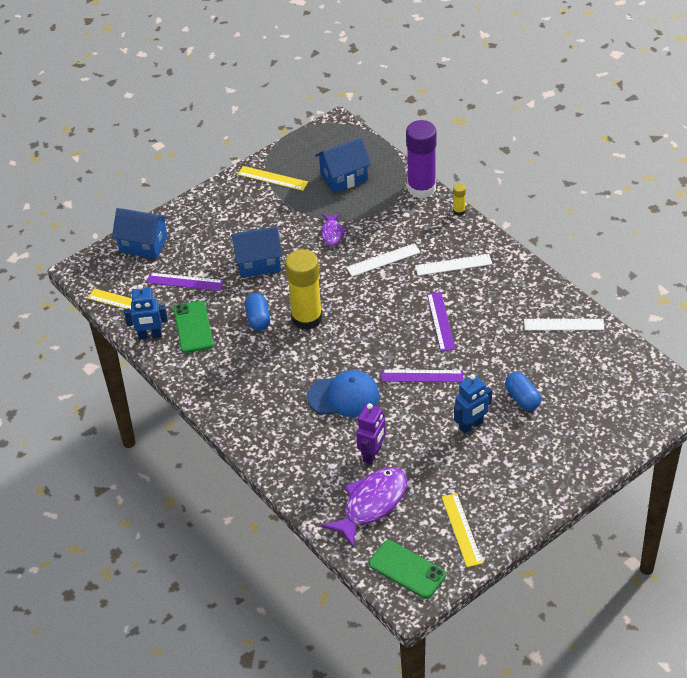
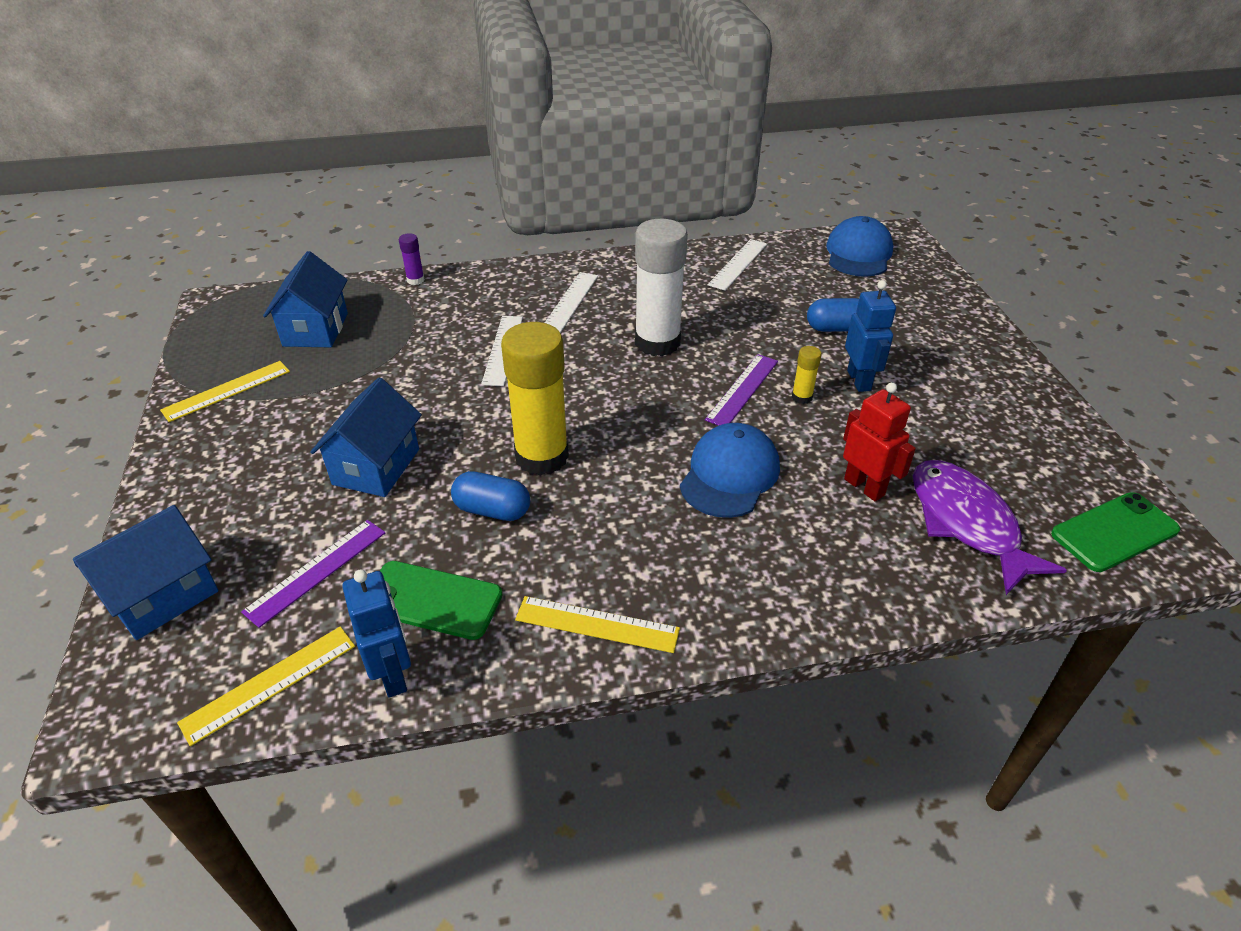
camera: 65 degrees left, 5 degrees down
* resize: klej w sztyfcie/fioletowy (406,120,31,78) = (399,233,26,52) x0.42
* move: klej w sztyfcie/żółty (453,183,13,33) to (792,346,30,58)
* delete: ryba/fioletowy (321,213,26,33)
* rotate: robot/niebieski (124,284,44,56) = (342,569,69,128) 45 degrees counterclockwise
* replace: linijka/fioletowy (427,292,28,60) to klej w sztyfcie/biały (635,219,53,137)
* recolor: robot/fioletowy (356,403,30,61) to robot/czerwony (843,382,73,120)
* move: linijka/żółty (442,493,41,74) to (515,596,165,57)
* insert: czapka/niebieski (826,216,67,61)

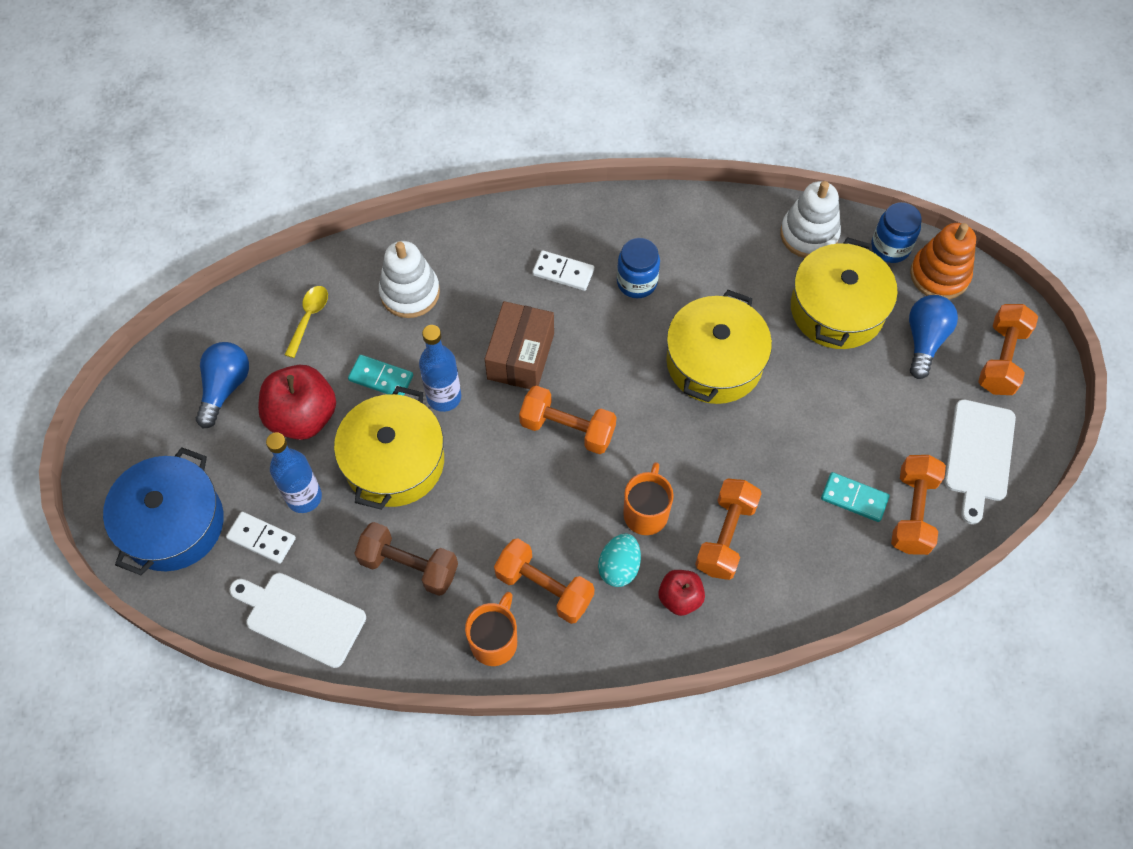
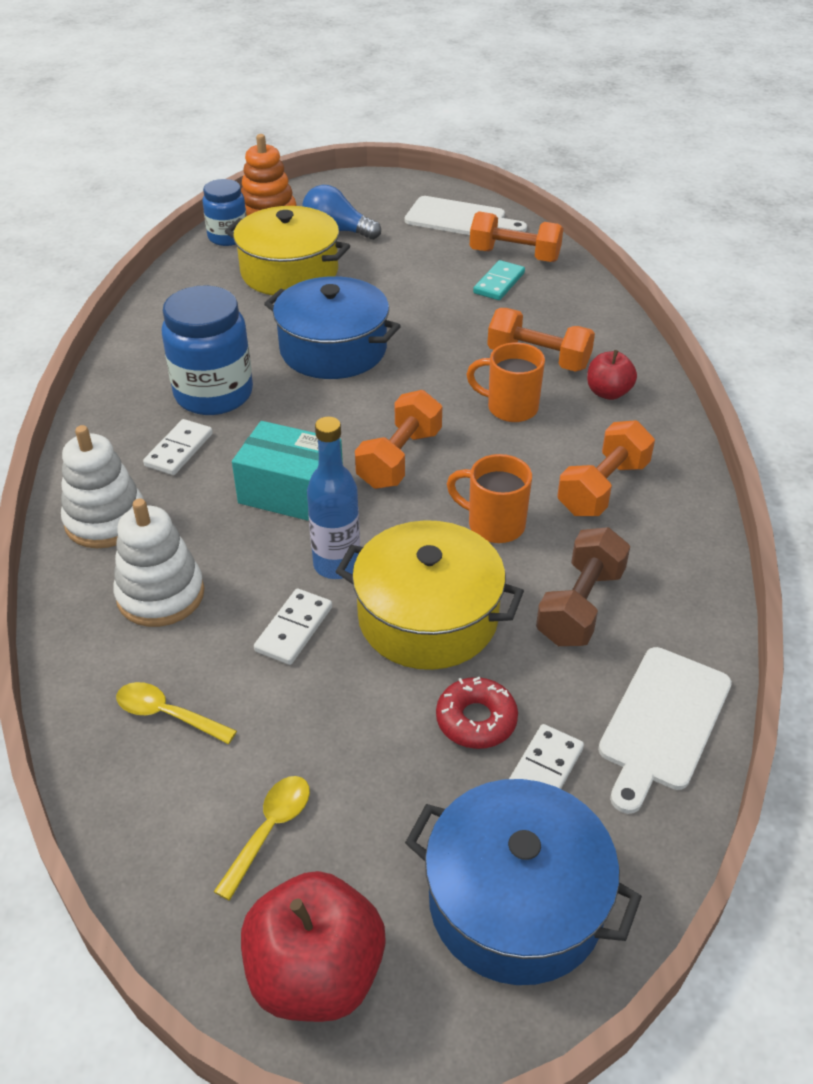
camera: 85 degrees left, 20 degrees down
* move: zabawka nakładanka/biały (780,181,61,77) to (61,425,83,123)
* resize: słoik/niebieski (617,238,43,60) = (162,285,91,130) x1.61
* recolor: garnek/żółty (666,290,106,114) to garnek/niebieski (264,276,137,103)
* recolor: pudełko/brązowy (485,301,69,88) to pudełko/turkusowy (232,421,111,100)
* delete: hantel/pomarańczowy (978,304,60,91)
* replace: żarówka/niebieski (196,342,53,86) to łyżka/żółty (214,776,96,125)
* recolor: kostka domina/turkusowy (348,355,65,41) to kostka domina/biały (254,588,78,77)
* move: jabłko/czerwony (258,365,78,75) to (241,871,145,151)
* replace: butelka/niebieski (266,432,56,81) to donut/czerwony (436,677,82,72)
* delete: jajko/turkusowy (598,533,43,54)
* move: kubek/pomarańczowy (465,592,52,74) to (447,454,85,89)

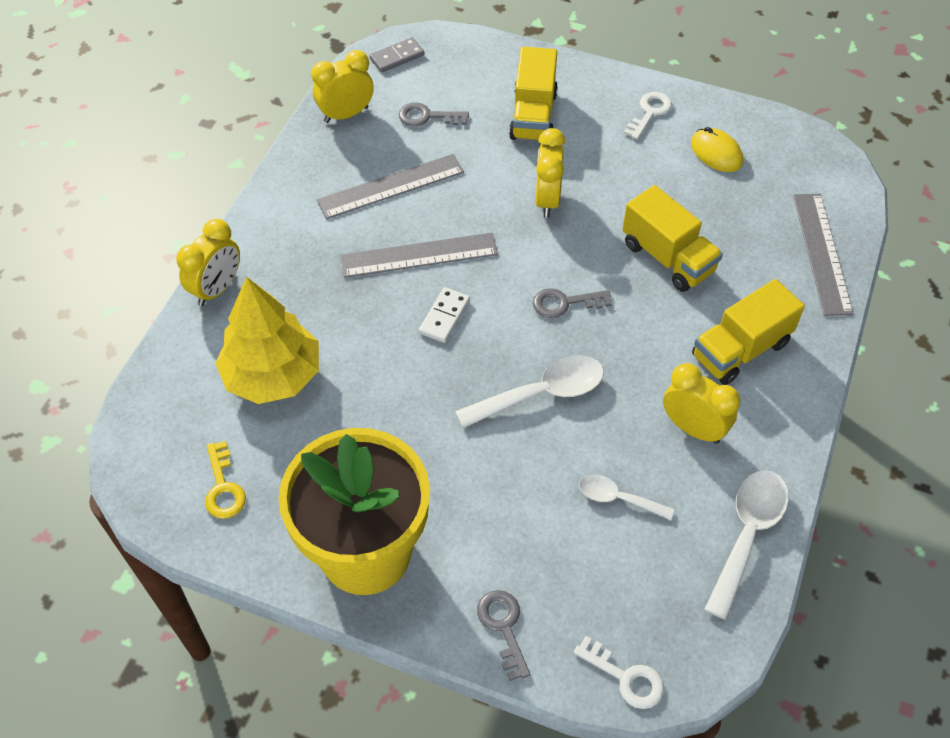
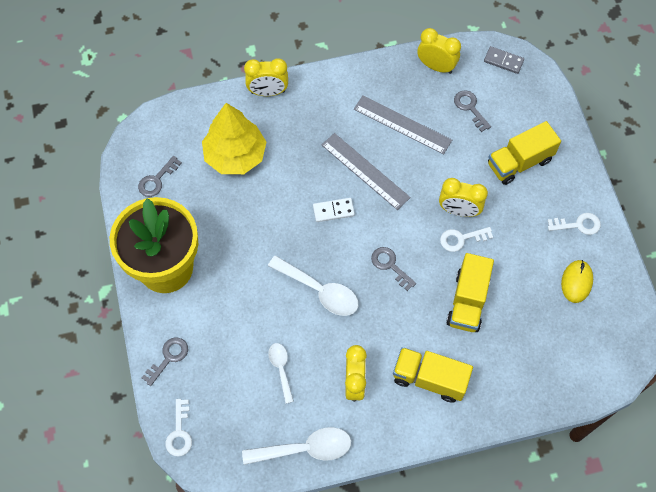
camera: 55 degrees right, 10 degrees up
* rotate: budzik/żółty (535,128,31,90) = (439,178,49,39) 135 degrees counterclockwise
* delete: linijka/szary (793,194,60,122)
* recolor: klucz/żółty (205,441,41,78) to klucz/szary (138,156,44,41)
* insert: klucz/biały (440,227,53,25)

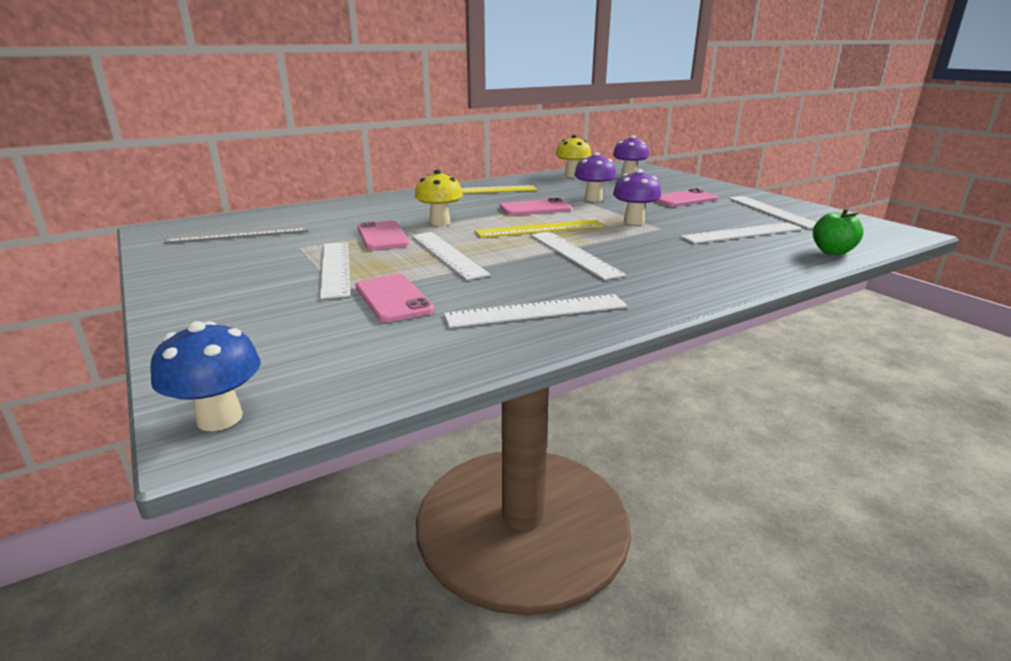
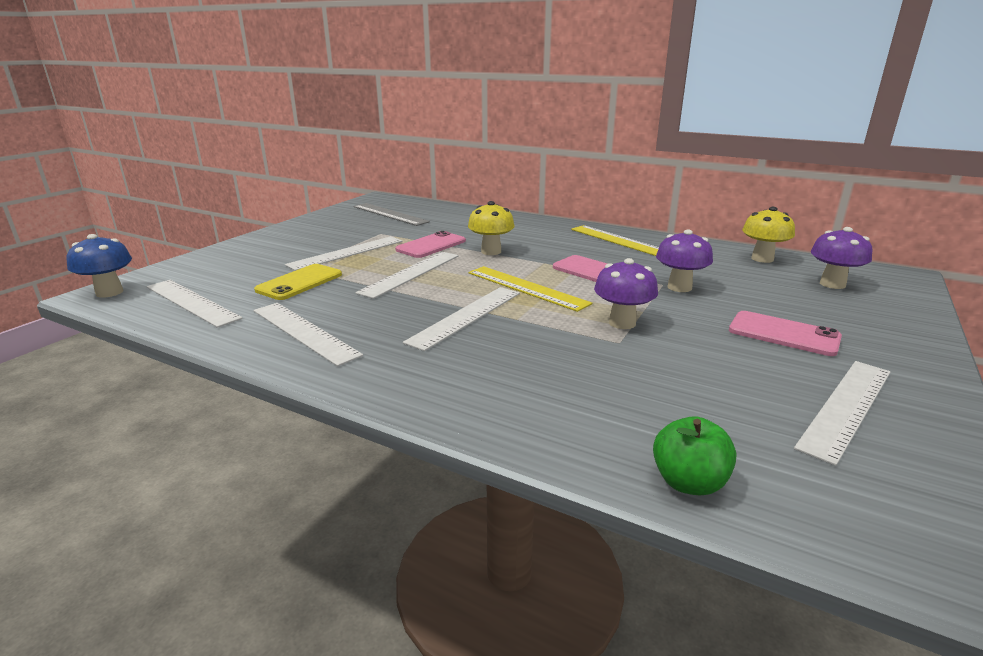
camera: 60 degrees right, 0 degrees up
* move: linijka/biały (680,223,122,21) to (146,280,97,48)
* recolor: telefon/różowy (356,274,78,48) to telefon/żółty (254,264,88,36)

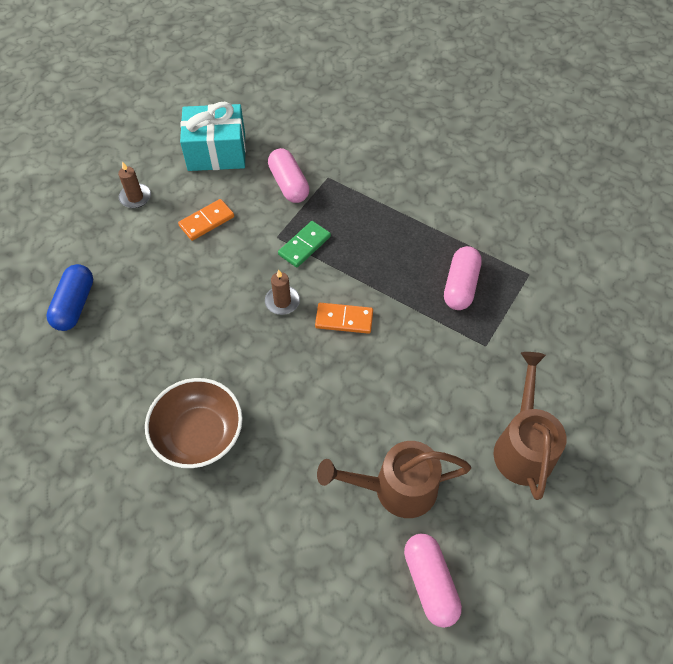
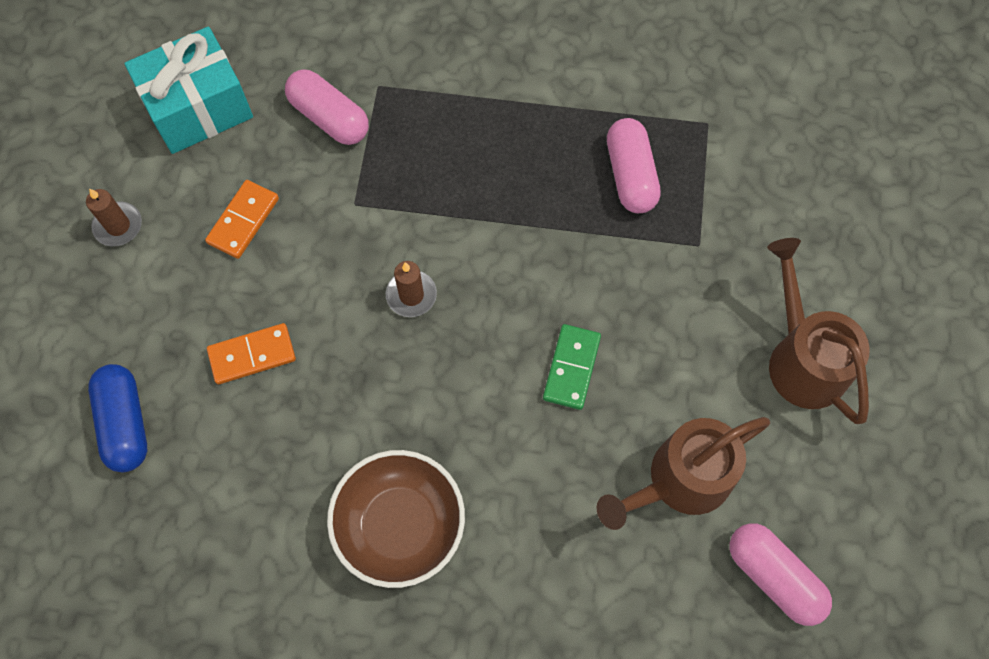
camera: 25 degrees left, 10 degrees up
* move: kostka domina/zielony (278,221,53,47) to (543,324,58,86)
* move: kostka domina/pomarańczowy (315,303,58,31) to (207,323,89,61)

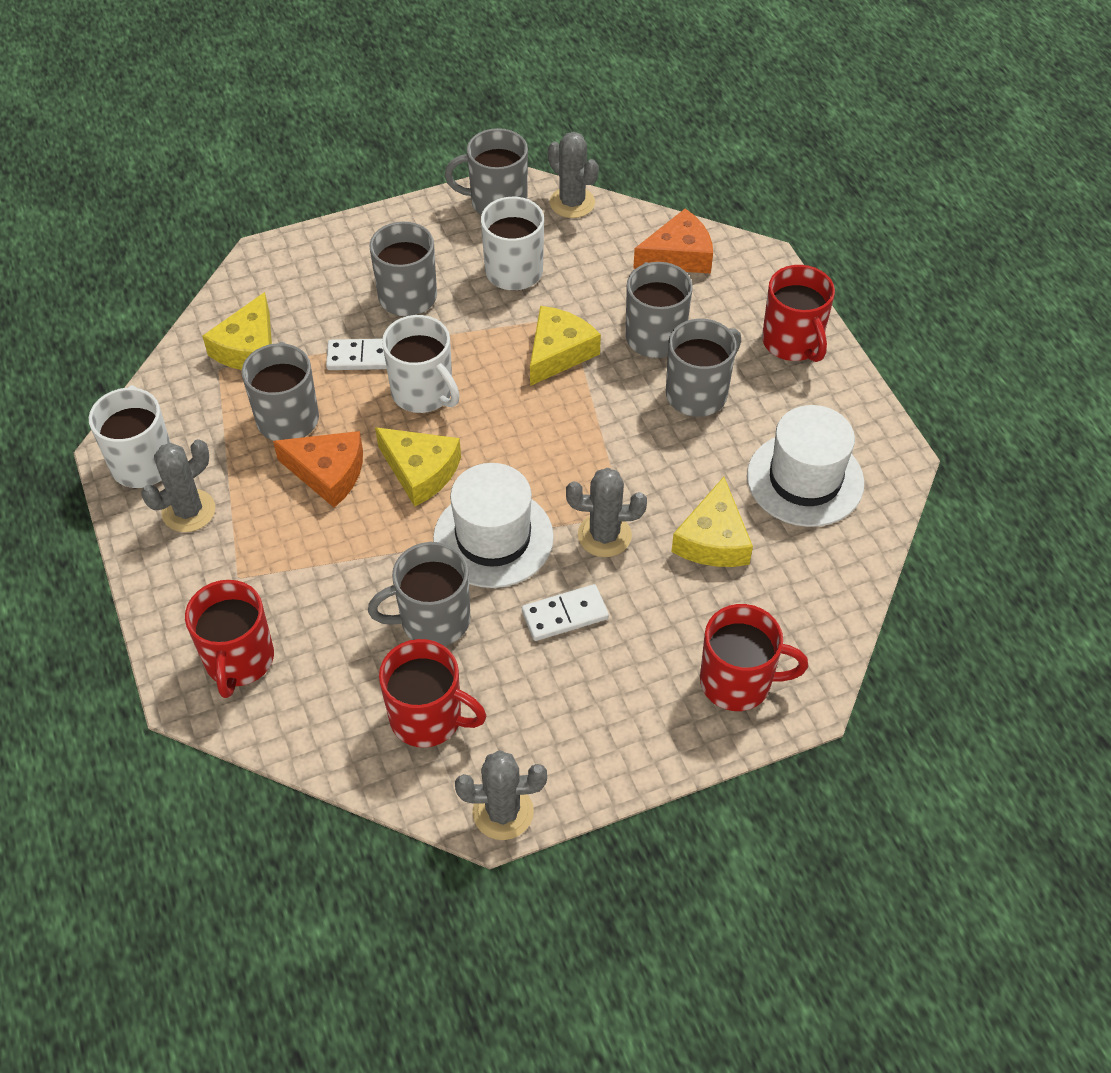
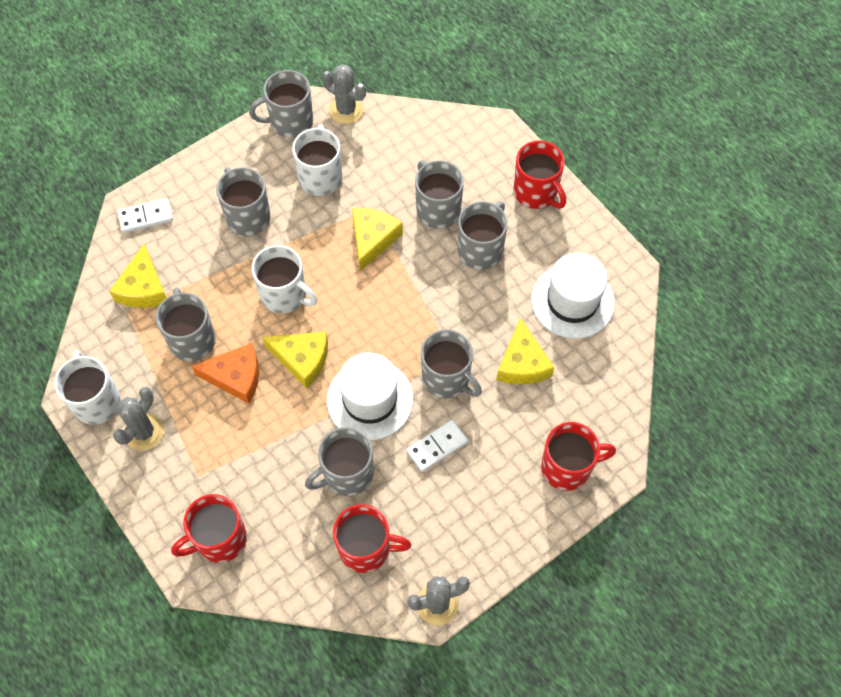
camera: 15 degrees left, 10 degrees up
* delete: ser/pomarańczowy (633,209,80,65)
* move: kostka domina/biały (326,339,61,31) to (117,198,56,35)
* replace: kaktus/szary (566,468,81,89) to kubek/szary (421,330,61,68)
* rotate: kubek/czerwony (185,580,89,118) = (171,494,76,69) 75 degrees clockwise

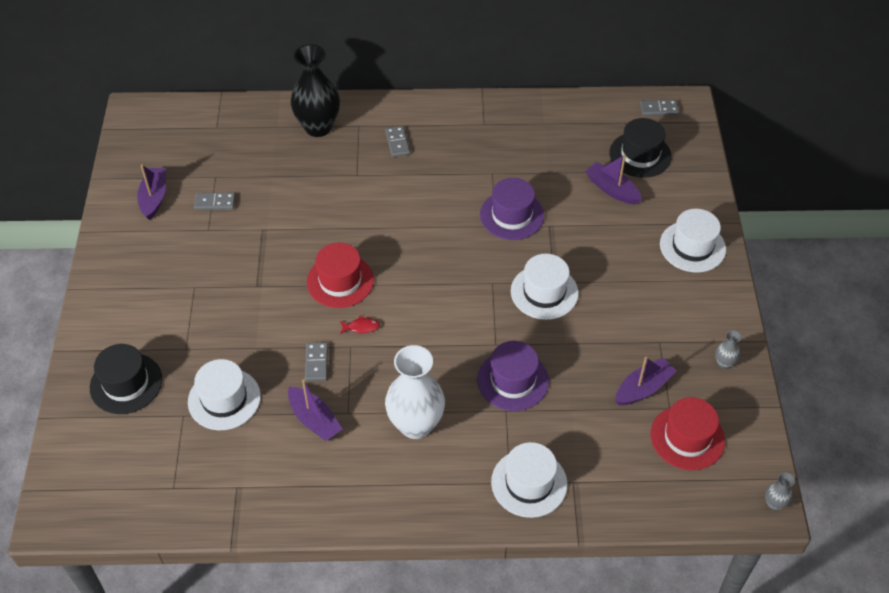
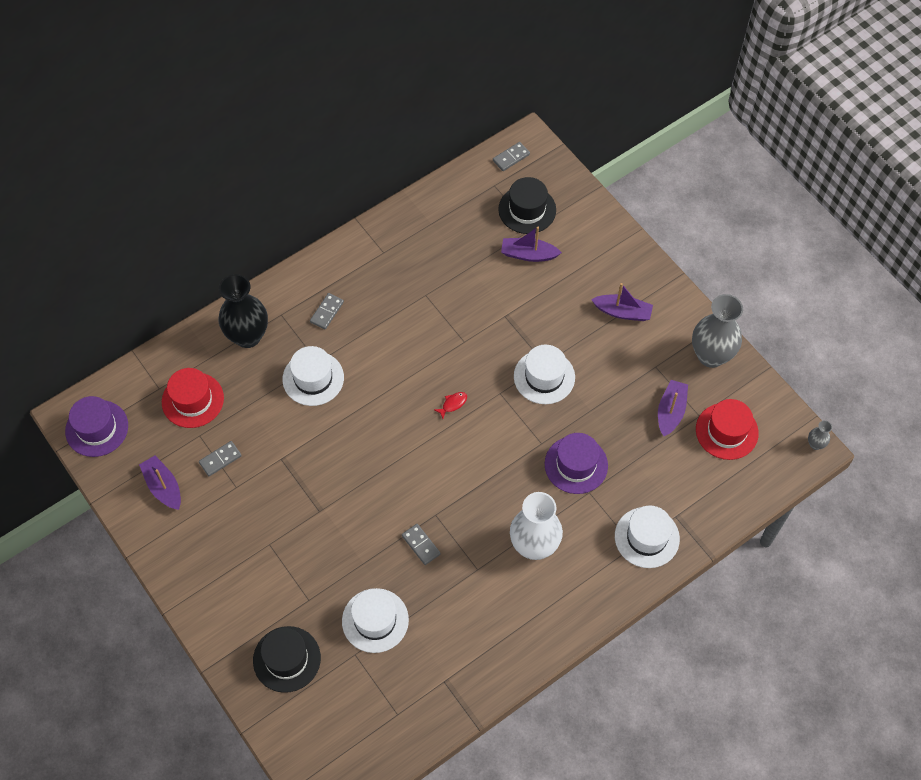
camera: 35 degrees left, 10 degrees up
* rotate: kostka domina/szary (385,126,25,31) = (310,293,34,36) 75 degrees clockwise
* move: kapelusz/fioletowy (480,178,64,62) to (65,396,63,61)
* move: kapelusz/biały (660,209,66,63) to (282,346,62,60)
* move: kapelusz/czerwony (307,243,67,65) to (162,368,62,60)
* move: ryba/czerwony (340,316,40,18) to (434,392,33,27)
* resize: wazon/szary (715,330,26,39) = (692,294,51,74) x2.34
* move: łódka/fioletowy (288,379,54,62) to (591,283,62,38)

